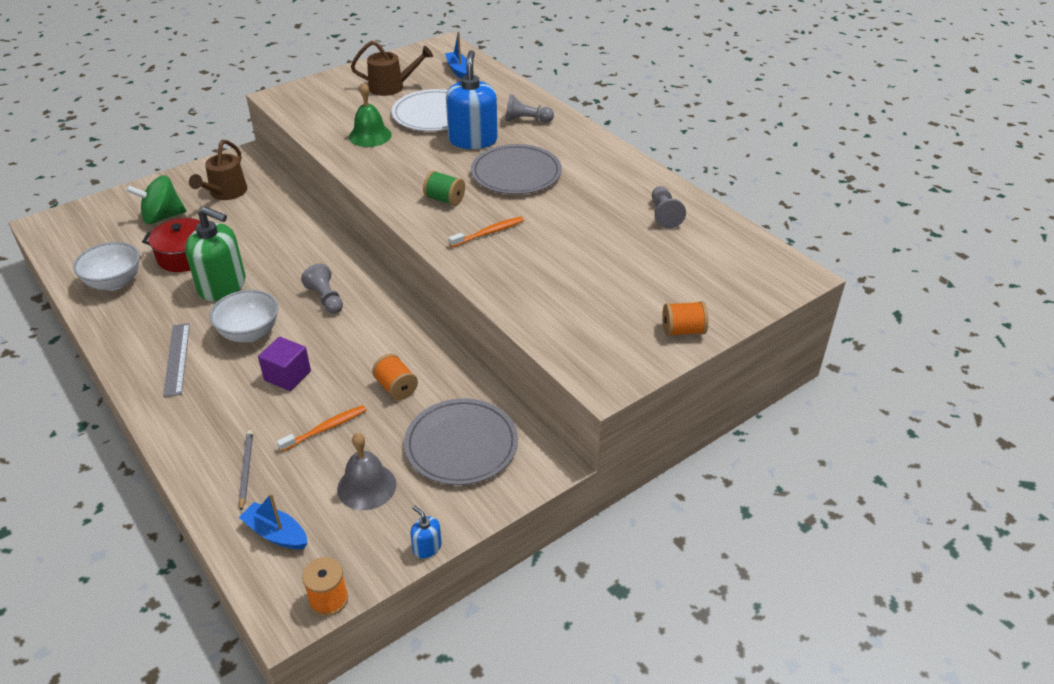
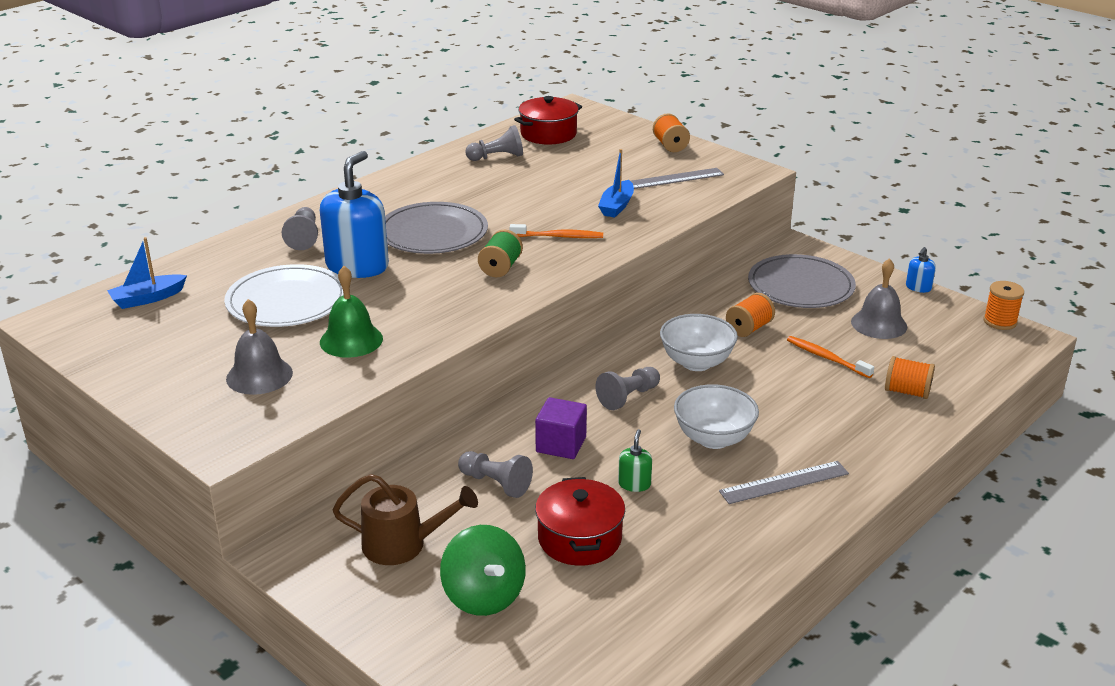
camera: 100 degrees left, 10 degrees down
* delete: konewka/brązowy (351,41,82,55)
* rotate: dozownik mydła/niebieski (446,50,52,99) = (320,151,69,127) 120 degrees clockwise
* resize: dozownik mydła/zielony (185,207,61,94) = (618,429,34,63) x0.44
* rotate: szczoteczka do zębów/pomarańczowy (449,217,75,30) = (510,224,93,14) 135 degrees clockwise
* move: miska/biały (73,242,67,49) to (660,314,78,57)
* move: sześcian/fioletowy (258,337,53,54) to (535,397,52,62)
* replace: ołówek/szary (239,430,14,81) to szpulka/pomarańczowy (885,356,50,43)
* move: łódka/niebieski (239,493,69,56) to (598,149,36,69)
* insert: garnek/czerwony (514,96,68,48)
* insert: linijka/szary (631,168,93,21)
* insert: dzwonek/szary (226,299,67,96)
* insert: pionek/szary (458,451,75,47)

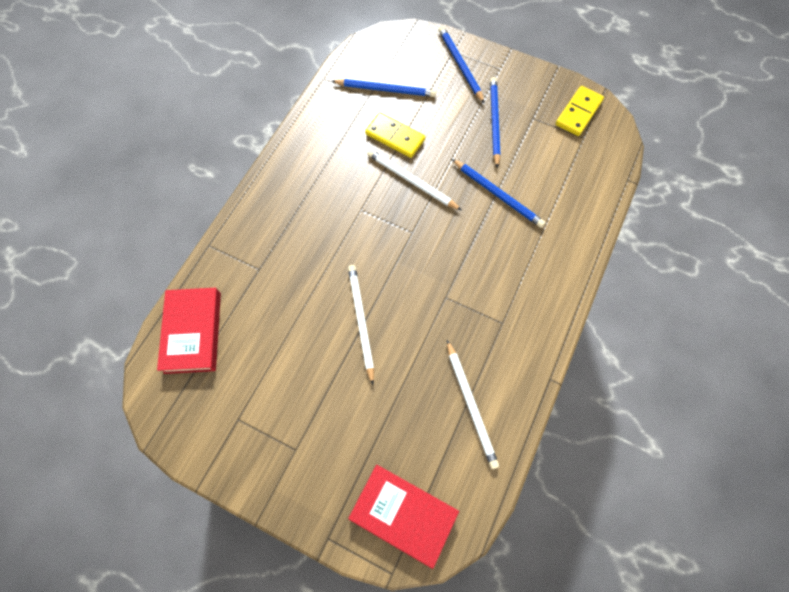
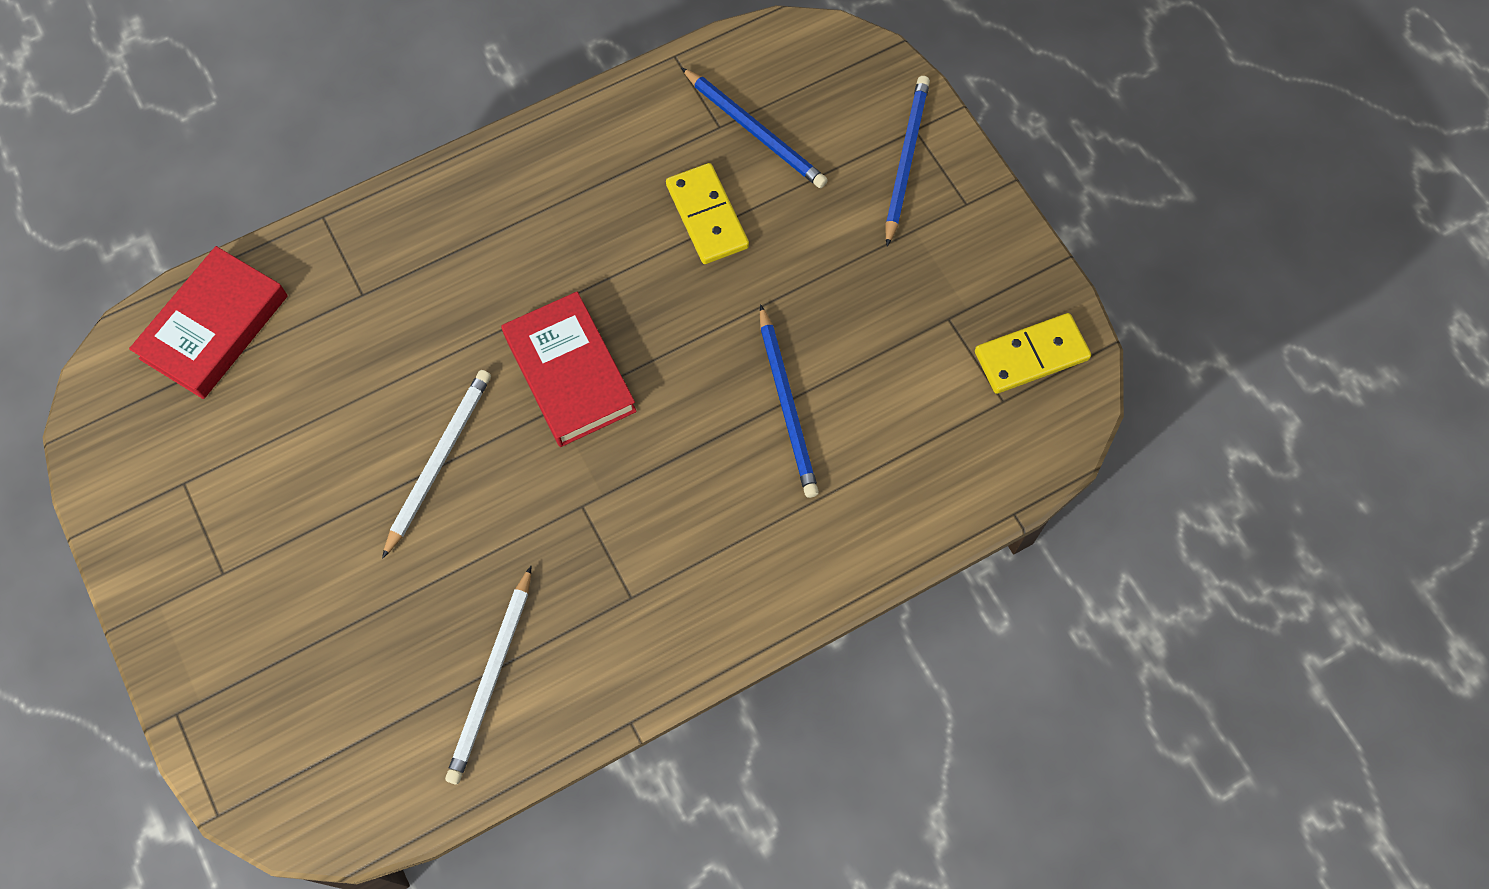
camera: 35 degrees right, 0 degrees up
* delete: ołówek/niebieski (490,77,10,91)
* delete: ołówek/biały (367,149,95,61)
* move: książka/czerwony (348,465,111,104) to (501,292,136,155)

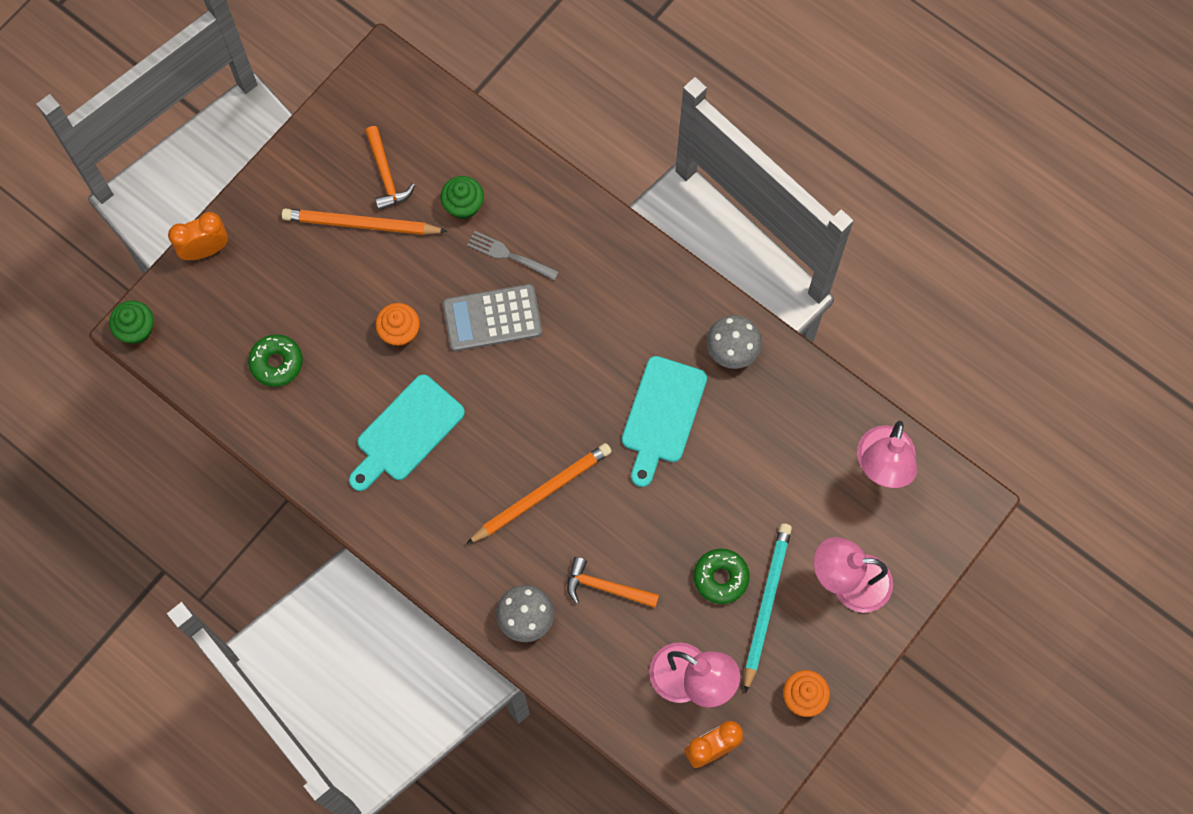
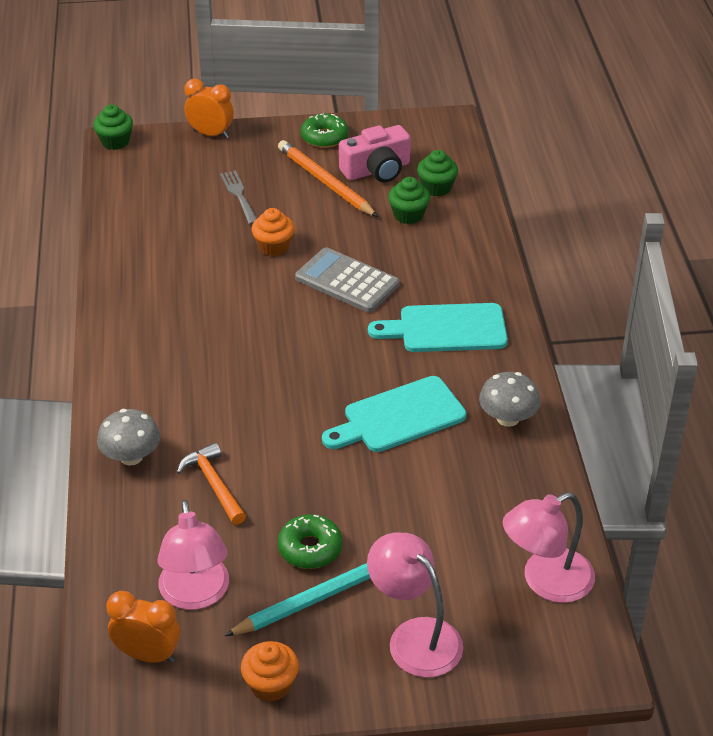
camera: 45 degrees right, 30 degrees down
* replace: młotek/pomarańczowy (365,126,50,84) to aparat fotograficzny/różowy (339,125,72,57)
* move: widelec/szary (467,231,92,49) to (220,170,37,55)
* move: donut/zielony (248,334,55,53) to (301,113,47,35)
* move: deska do krojenia/turkusowy (349,375,116,116) to (368,303,140,49)
* delete: ołówek/pomarańczowy (466,443,146,101)
* insert: muffinka/zielony (417,150,41,47)

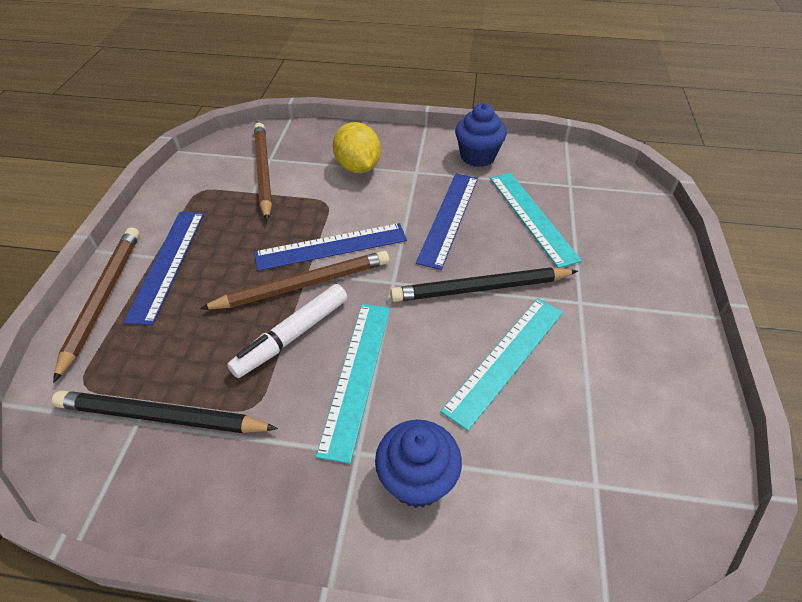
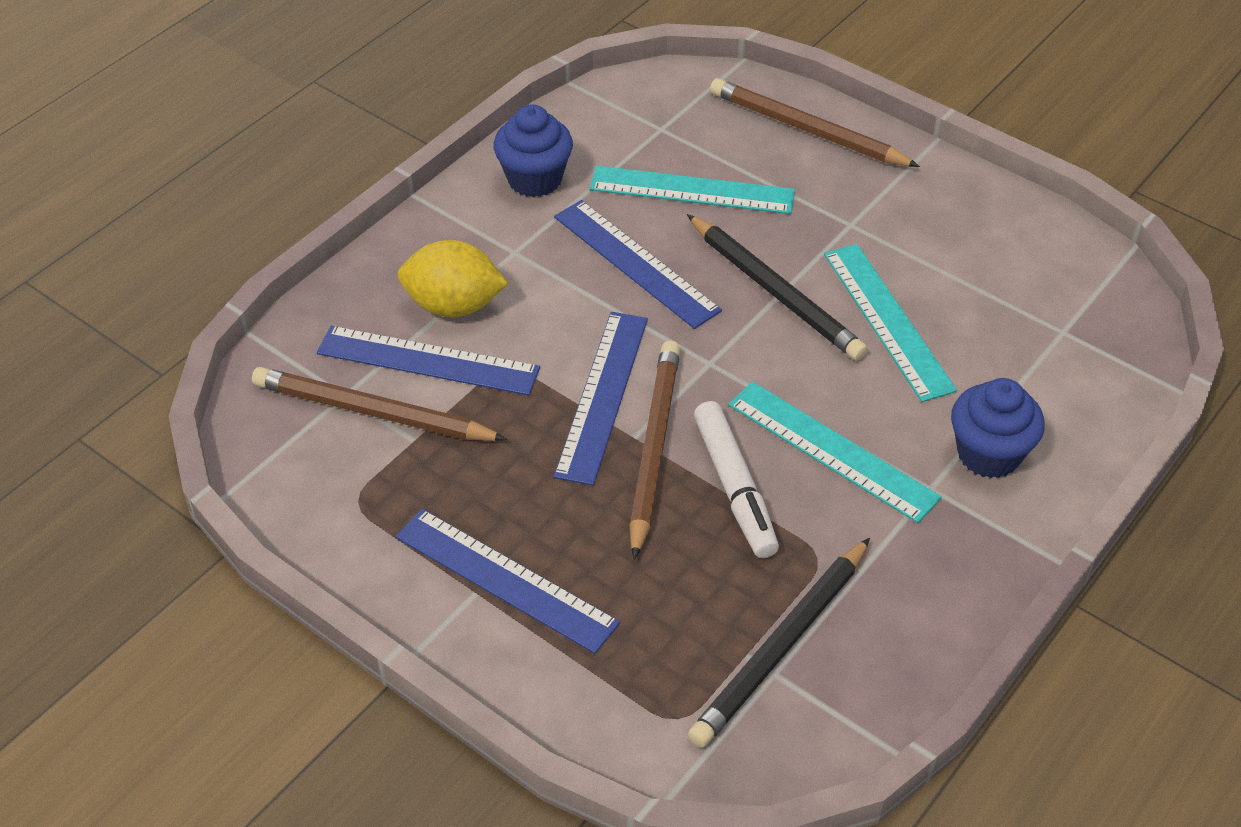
camera: 60 degrees left, 0 degrees up
* move: ołówek/brązowy (53,227,87,156) to (710,78,210,89)
* rotate: ołówek/czarny (390,267,188,35) = (687,214,181,147) 60 degrees counterclockwise
* insert: linijka/niebieski (317,326,223,70)

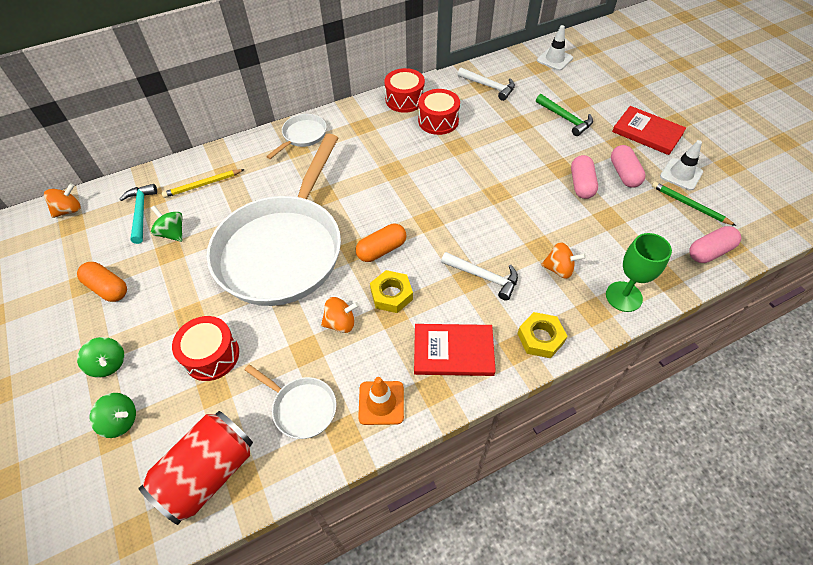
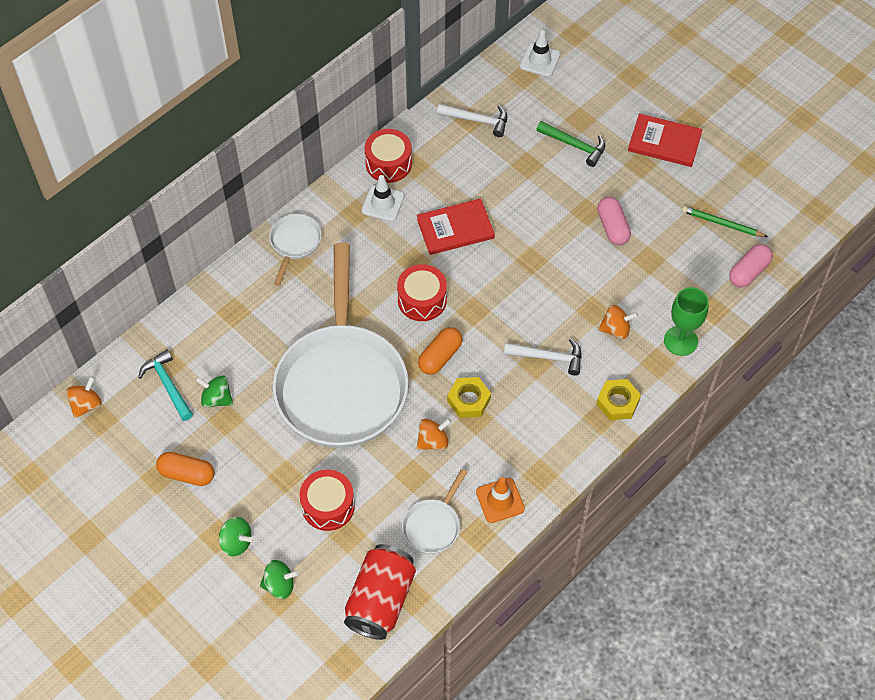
camera: 20 degrees left, 5 degrees up
* move: bęben/czerwony (418,89,42,46) to (397,264,50,57)
* move: pachołek/biały (660,140,43,51) to (361,175,43,46)
* delete: kapsułka/różowy (611,145,35,42)
* delete: ołówek/żółty (162,169,83,29)
* move: książka/czerwony (414,324,82,52) to (417,198,78,57)
* rotate: patelnia/biały (245,364,91,75) = (402,469,66,85) 105 degrees clockwise

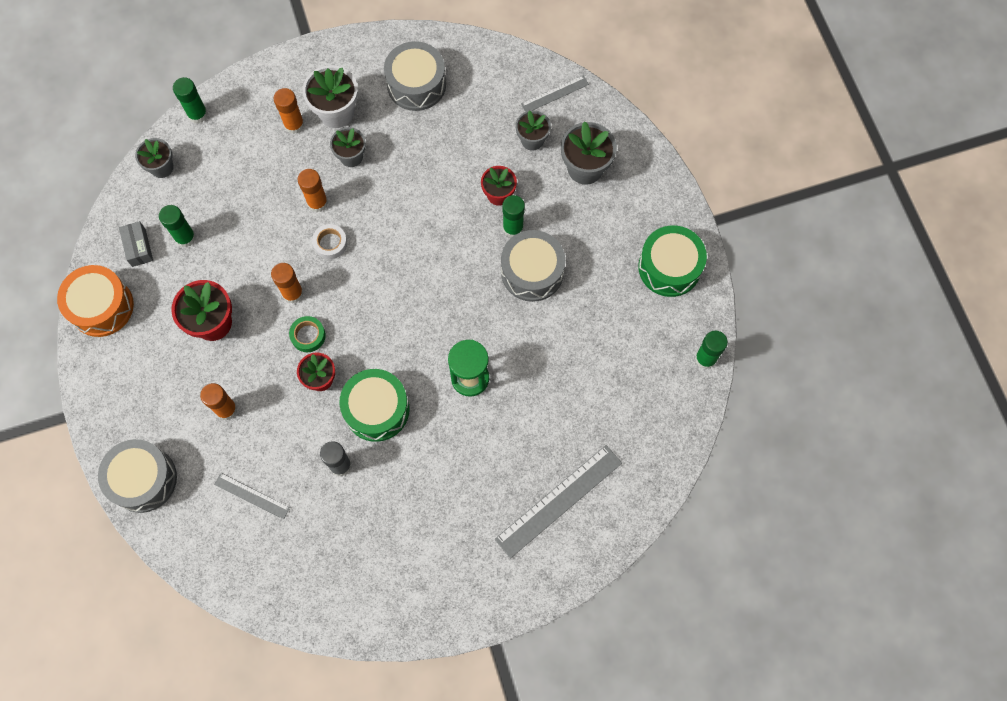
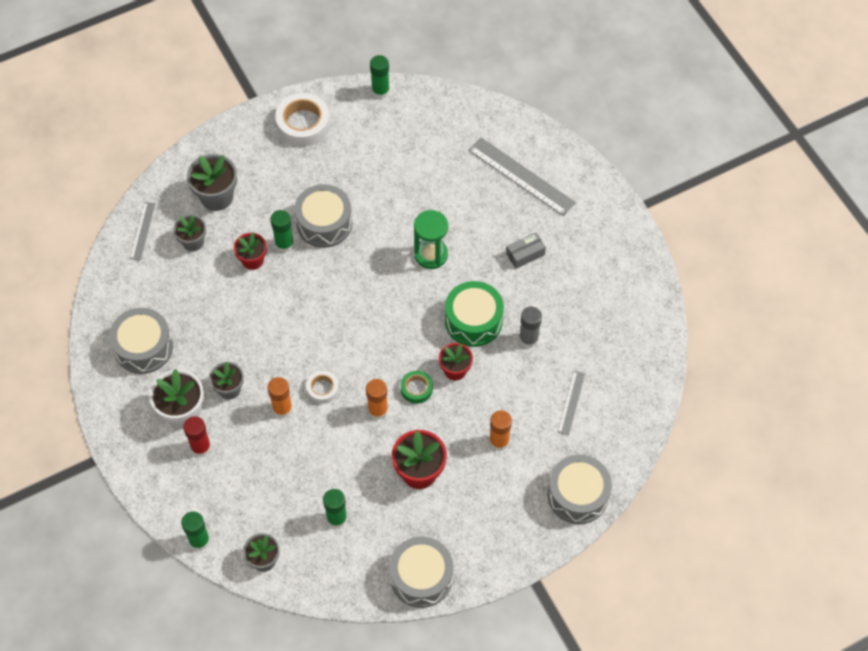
camera: 100 degrees left, 10 degrees down
* rotate: linijka/szary (521,75,68,37) = (130,202,25,59) 45 degrees clockwise
* recolor: klej w sztyfcie/pomarańczowy (274,88,30,46) to klej w sztyfcie/czerwony (183,416,28,41)
* move: pudełko/szary (119,221,34,46) to (506,233,40,36)
* replace: bęben/zielony (638,225,69,72) to taśma klejąca/biały (275,93,55,54)
* recolor: bęben/pomarańczowy (57,265,77,72) to bęben/szary (389,536,64,72)

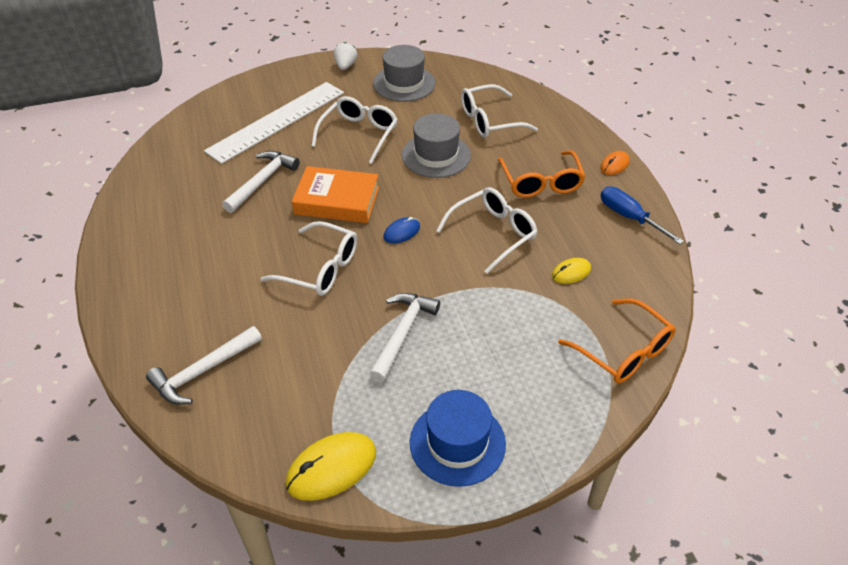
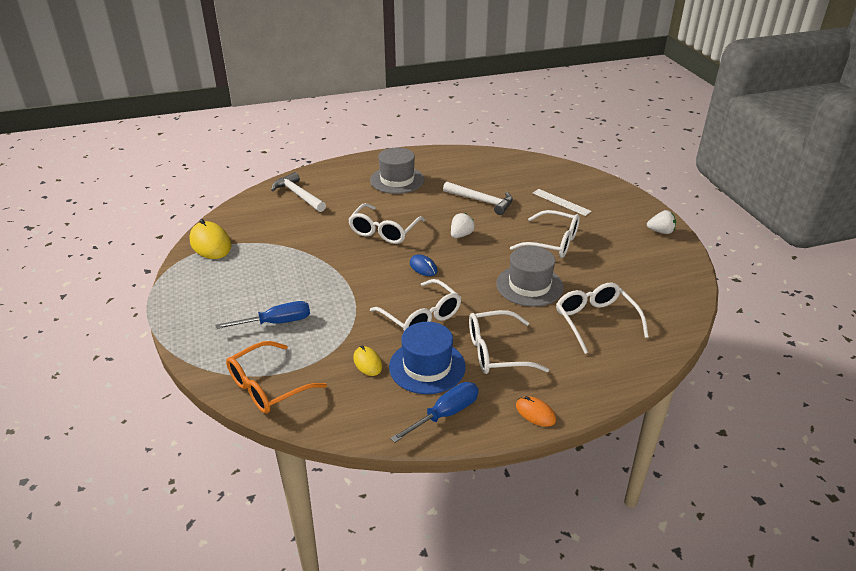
camera: 90 degrees right, 10 degrees down
* move: kapelusz/szary (373,45,62,57) to (370,148,54,46)
* resize: linijka/biały (204,82,140,82) = (533,189,59,27) x0.47
* recolor: okulary/pomarańczowy (498,151,88,47) to okulary/biały (469,310,80,64)
* replace: książka/pomarańczowy (292,166,87,57) to truskawka/biały (451,213,24,25)
* delete: młotek/biały (369,293,71,89)
* move: kapelusz/niebieski (410,390,96,97) to (389,322,77,72)
* insert: śrubokręt/niebieski (215,301,95,28)

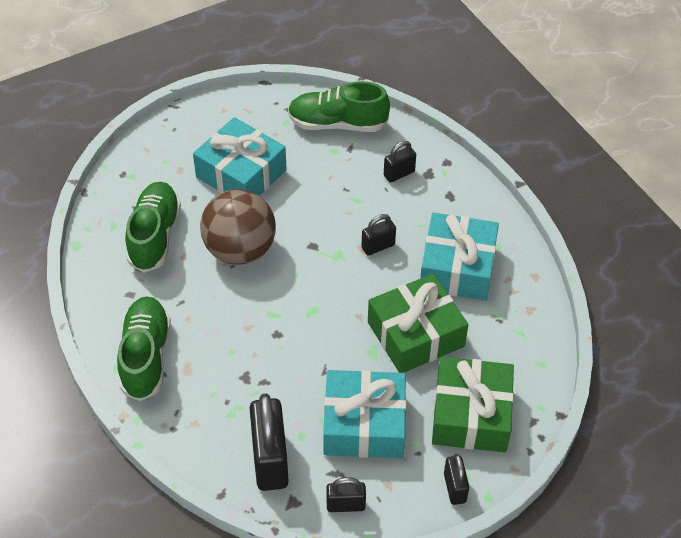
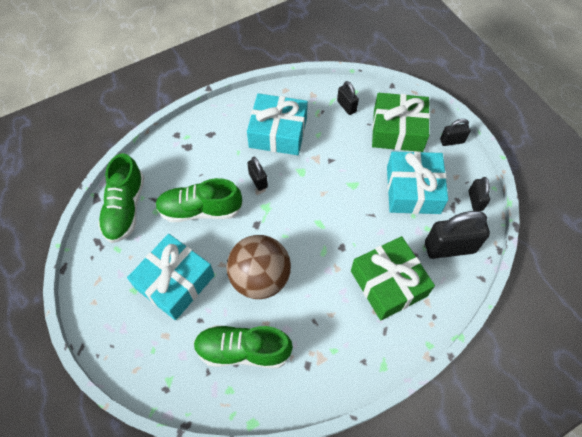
camera: 90 degrees left, 10 degrees up
* move: kłódka/czarny (384,141,32,42) to (337,81,22,34)
* move: prezent/zielony (368,274,100,99) to (351,236,84,85)
* move: but/zielony (117,296,54,105) to (155,178,88,44)

